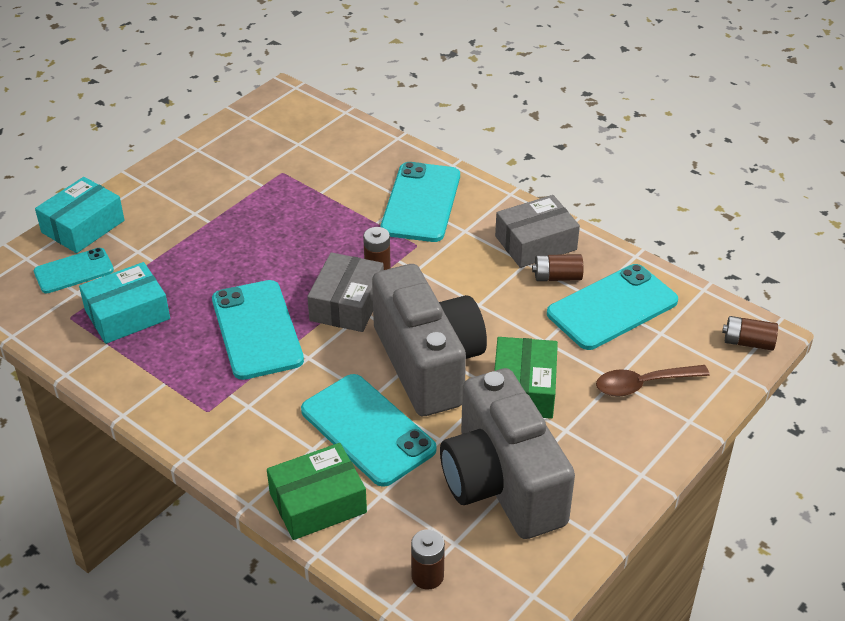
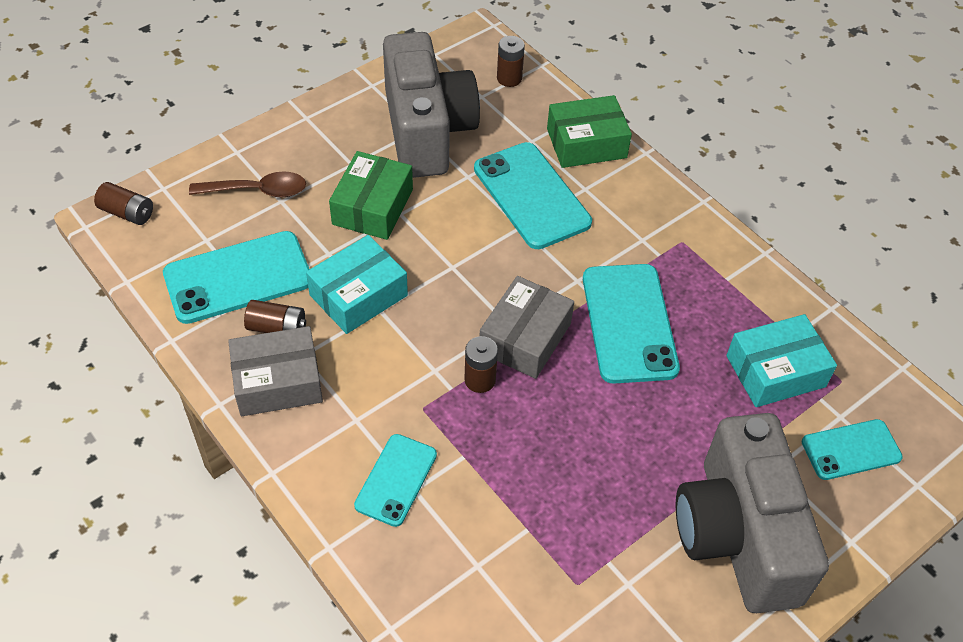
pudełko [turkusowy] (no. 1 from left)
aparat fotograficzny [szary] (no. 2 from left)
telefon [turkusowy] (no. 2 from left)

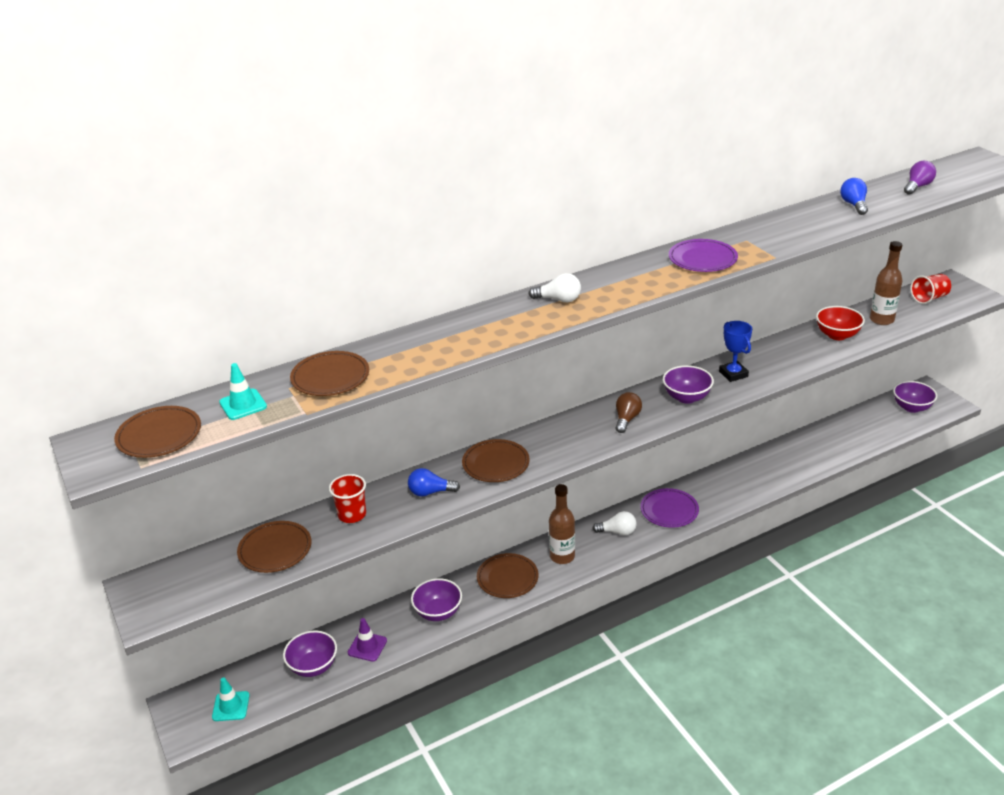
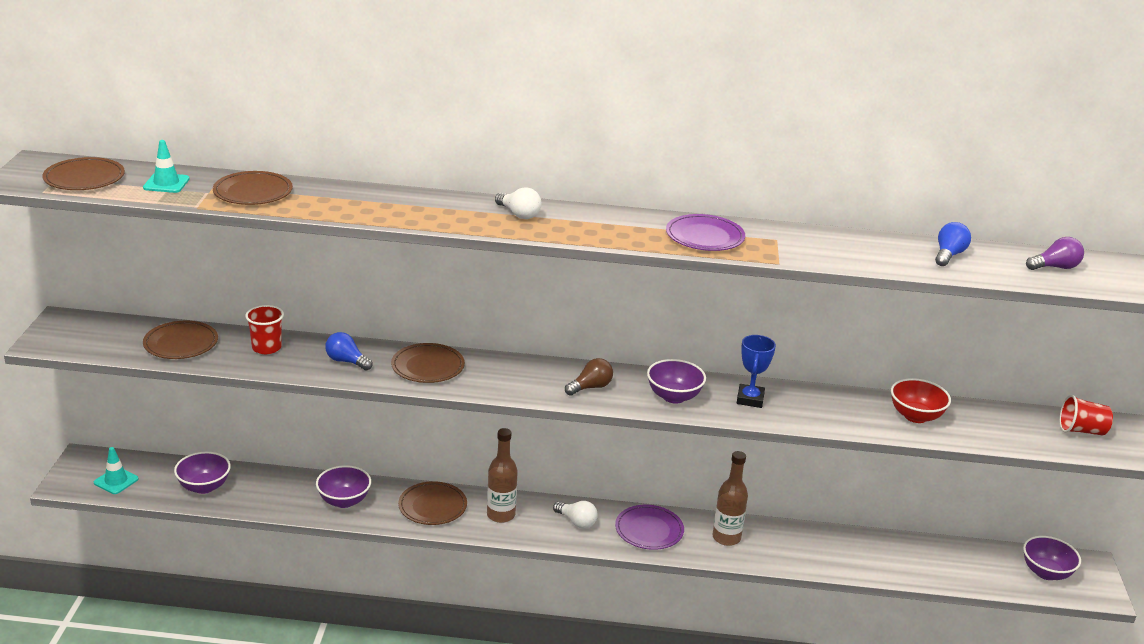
pachołek [fioletowy]
butelka [brązowy] (no. 2 from left)

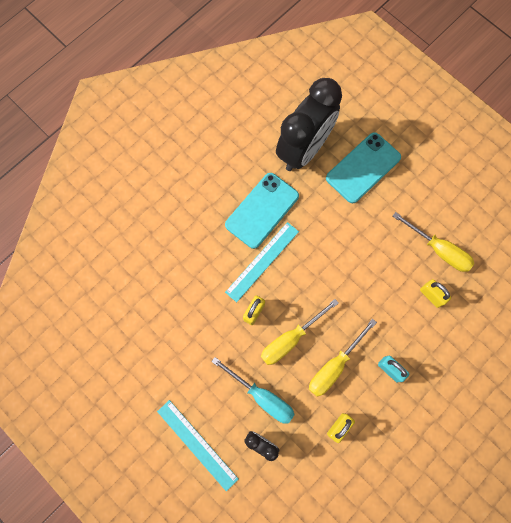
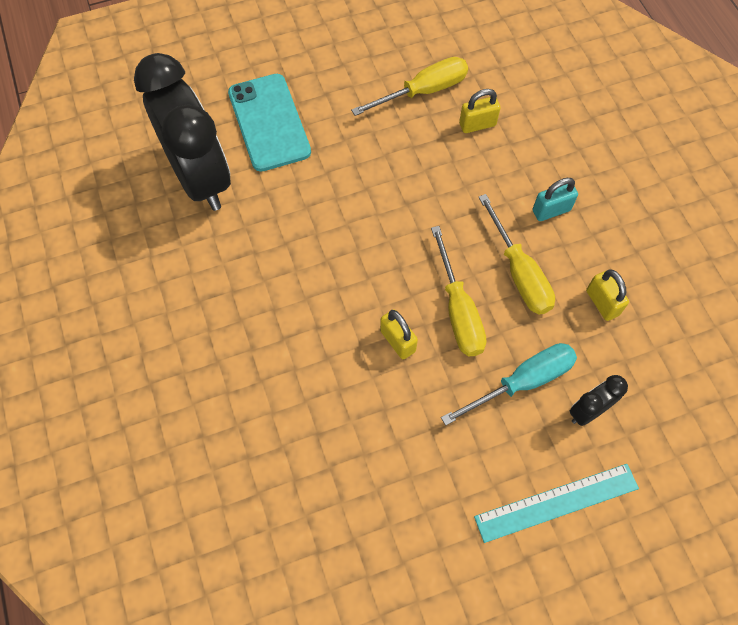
telefon [turkusowy] (no. 1 from left in the first image)
linijka [turkusowy] (no. 2 from left in the first image)

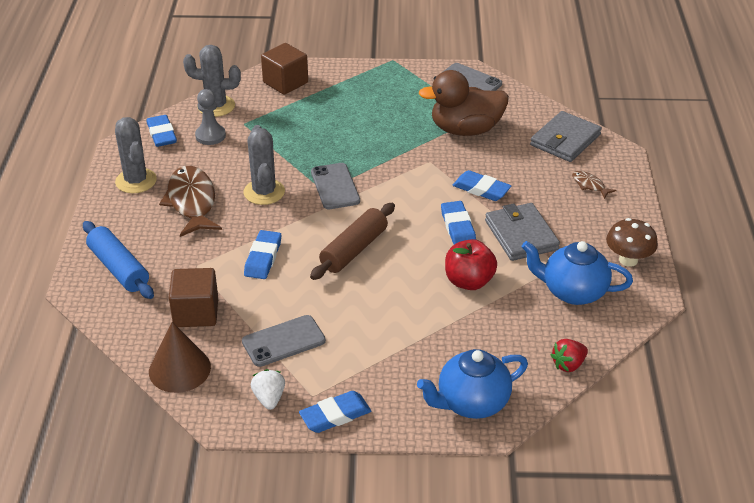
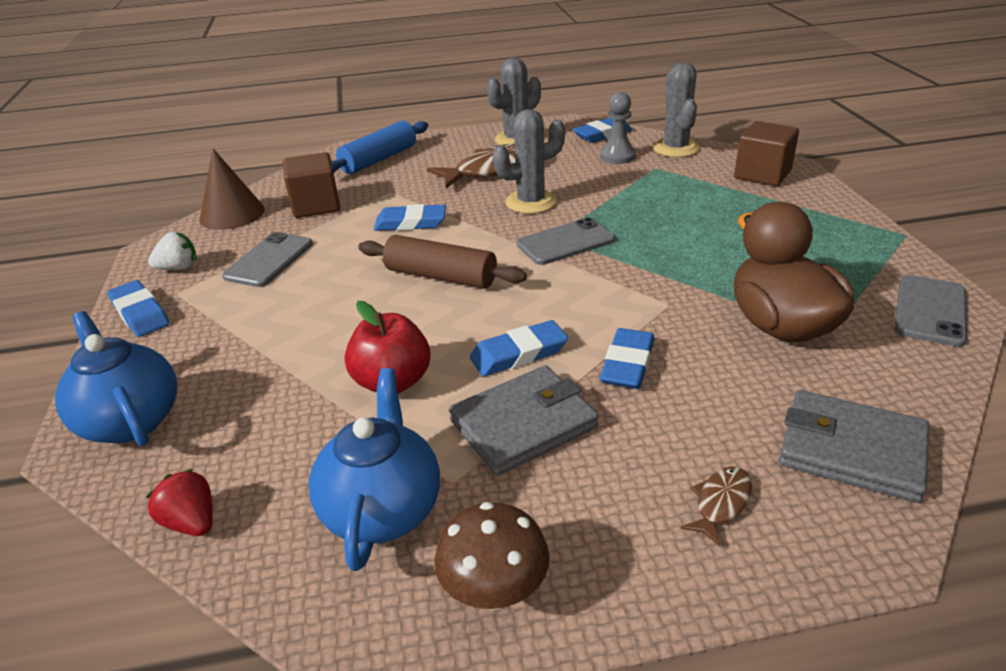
telefon [szary] (no. 1 from left)

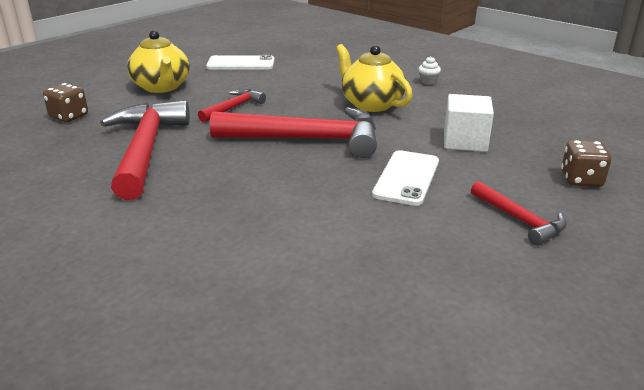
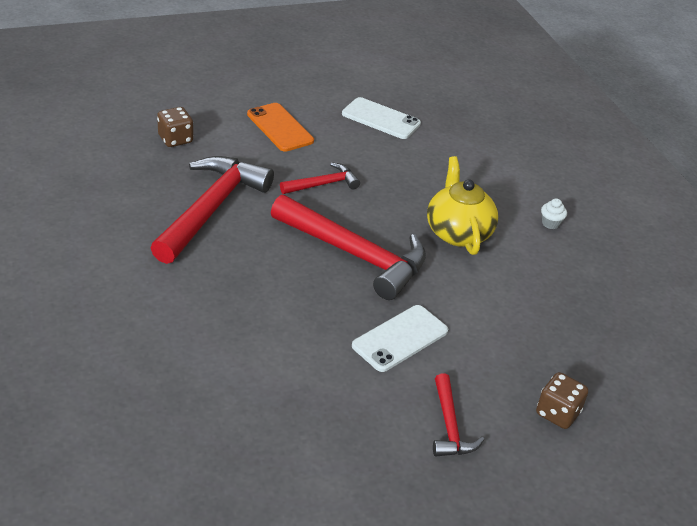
sześcian [biały]
telefon [pomarańczowy]

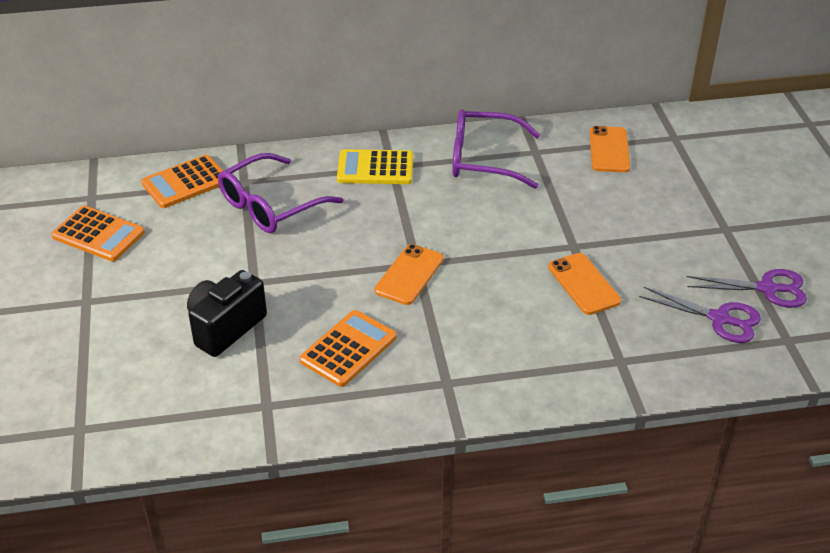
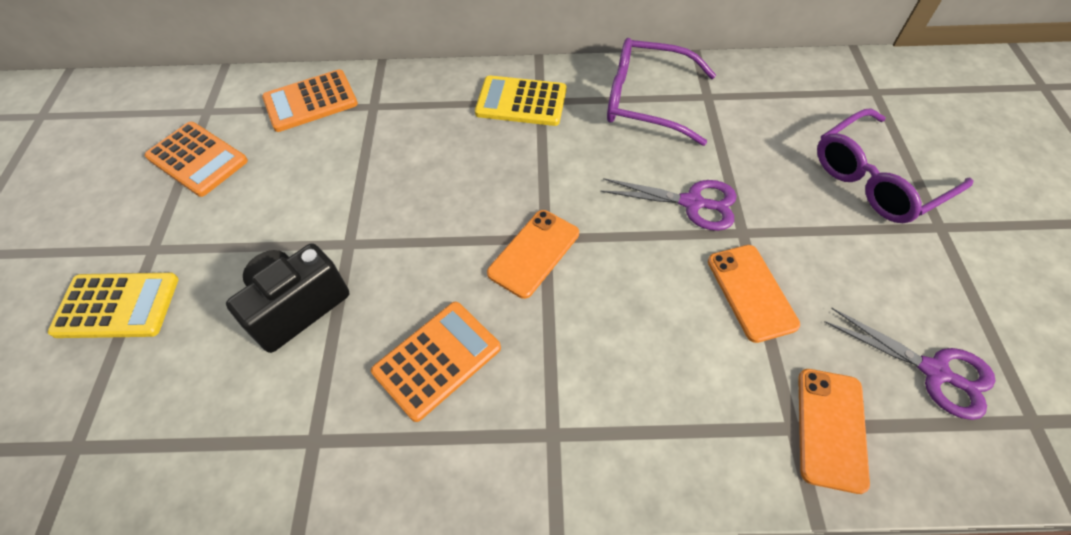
kalkulator [żółty] (no. 1 from left)
okulary [fioletowy] (no. 2 from left)
telefon [pomarańczowy] (no. 3 from left)
nożyczki [fioletowy] (no. 1 from left)

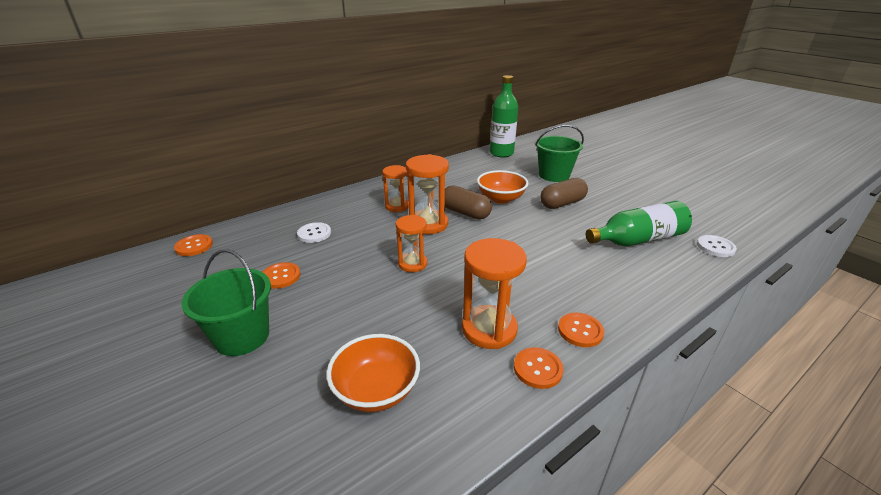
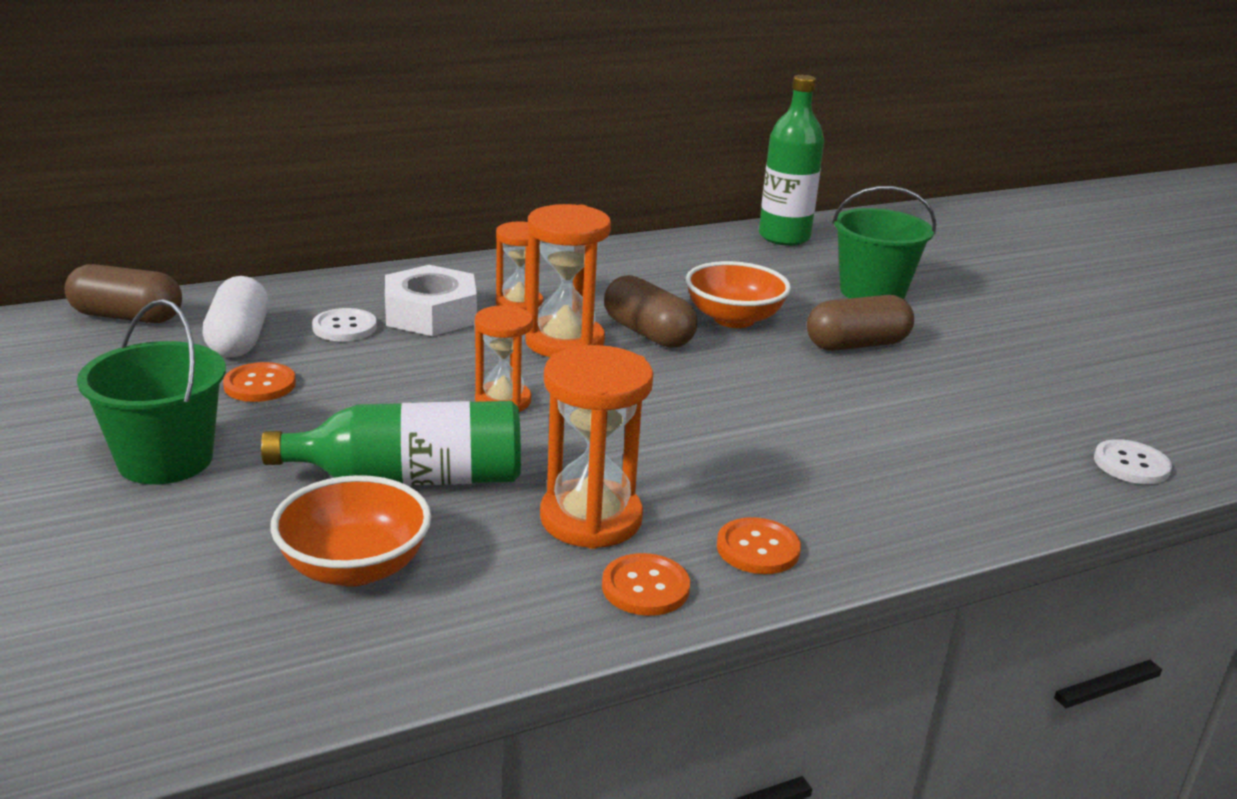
kapsułka [biały]
nakrętka [biały]
butelka [zielony] (no. 1 from left)
kapsułka [brązowy] (no. 1 from left)

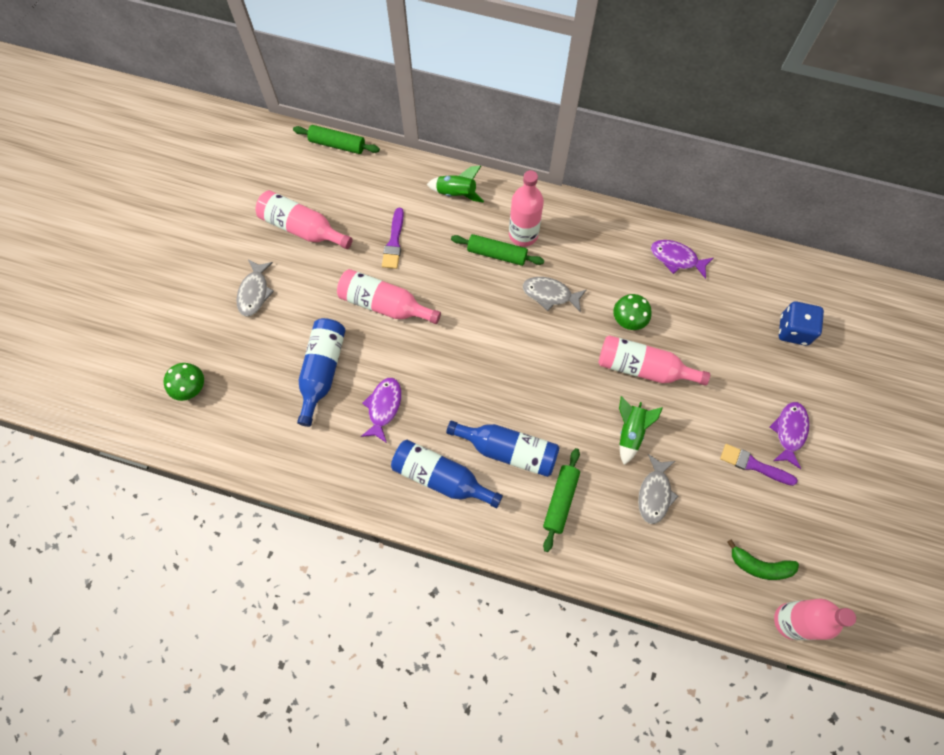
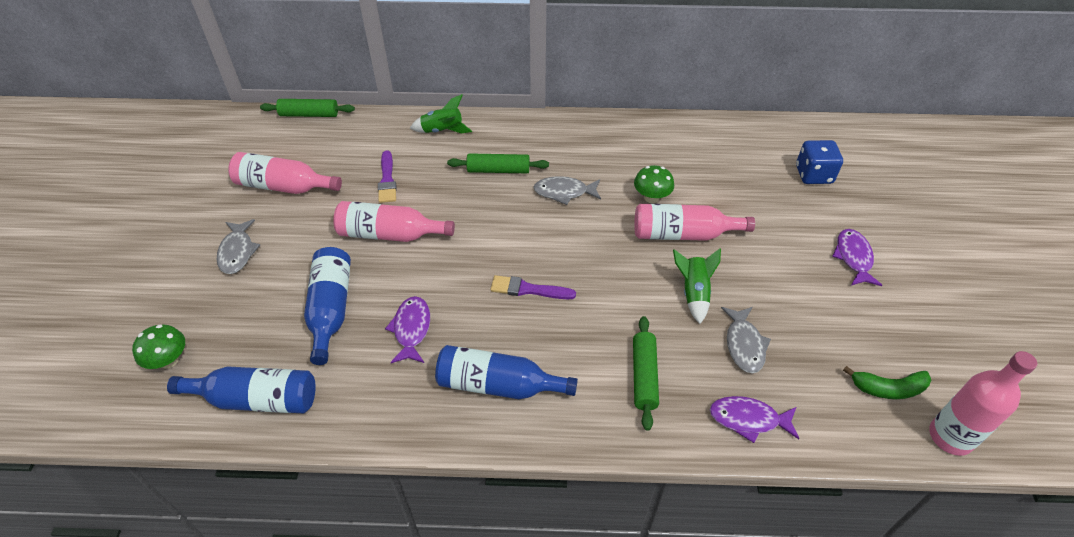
butelka [różowy] (no. 3 from left in the first image)
butelka [niebieski] (no. 1 from left)
ryba [fioletowy] (no. 2 from left)
pędzel [fioletowy] (no. 2 from left)

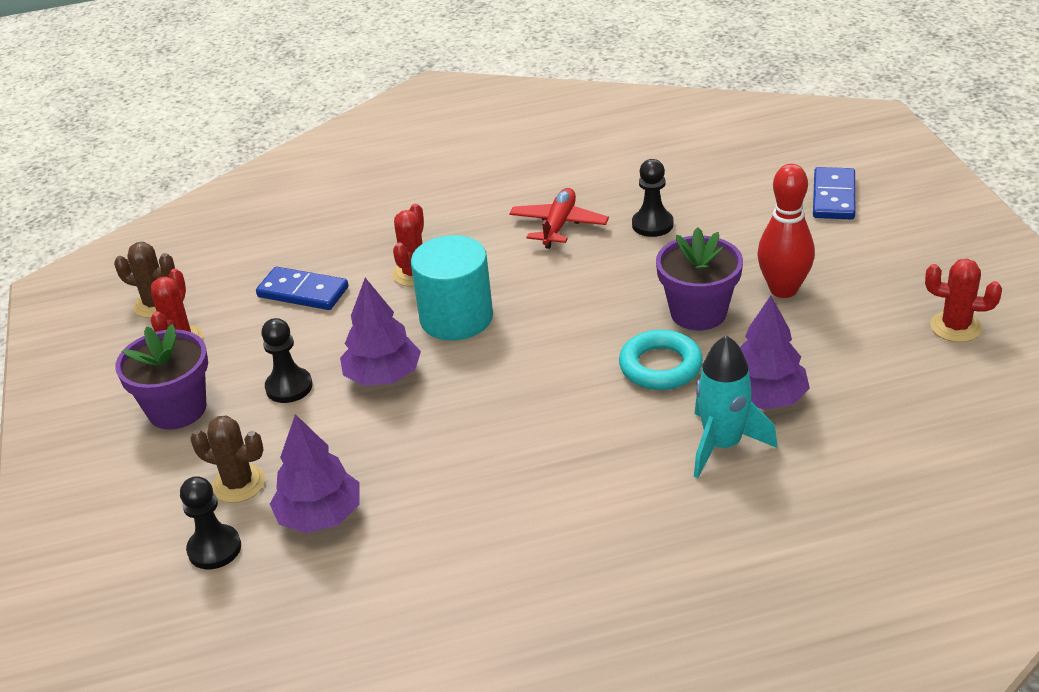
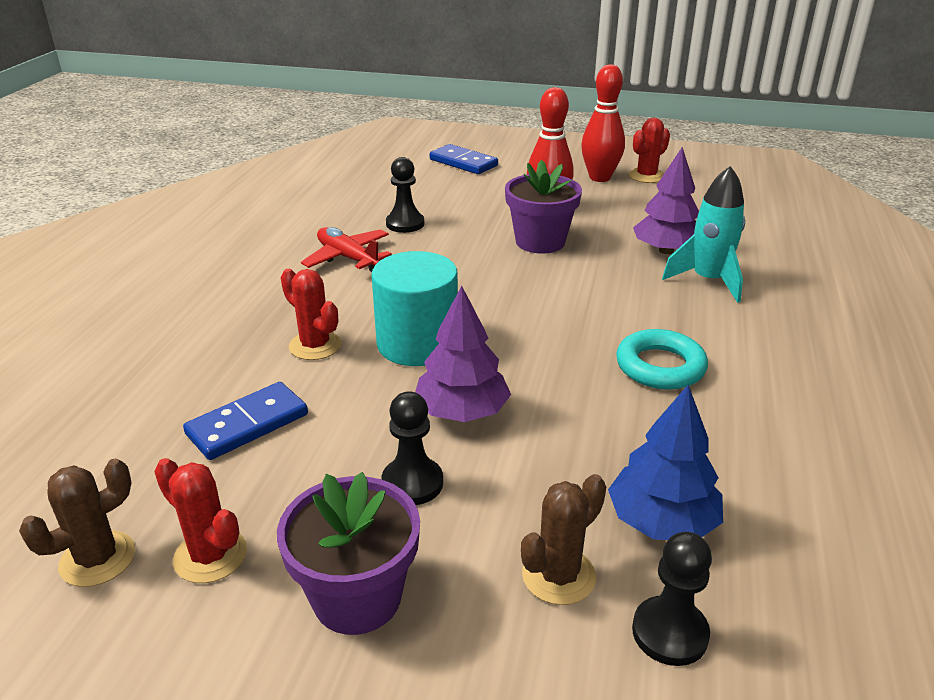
kręgiel [czerwony] (no. 2 from left)
pierścień [turkusowy]
drzewko [niebieski]

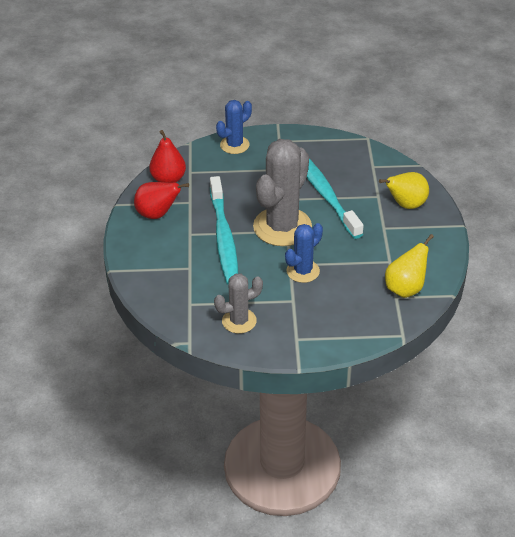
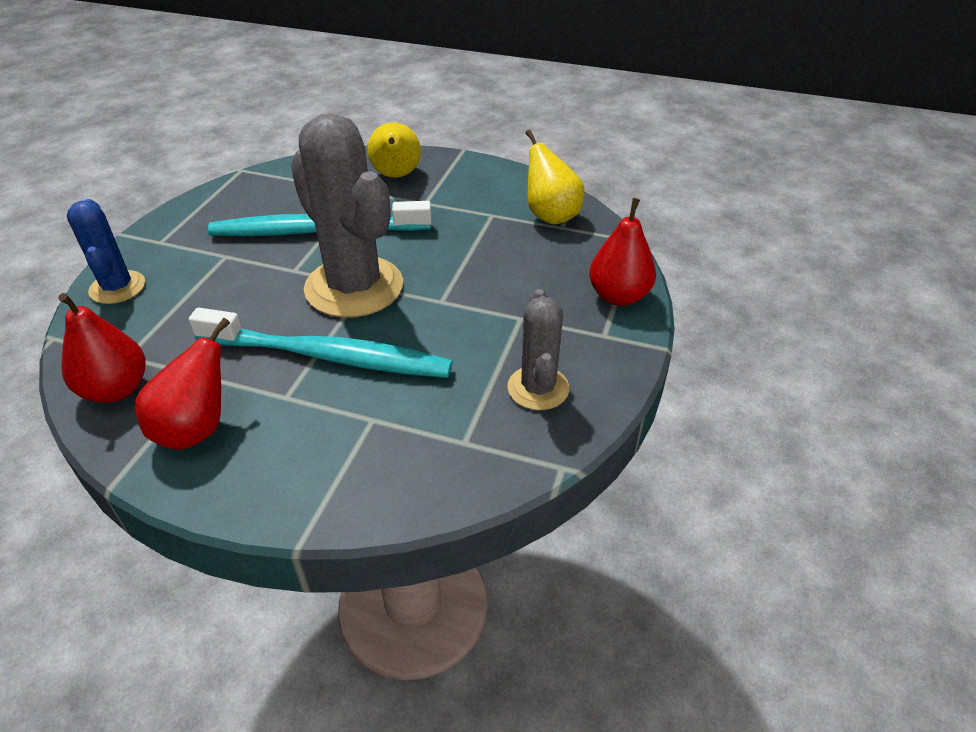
kaktus [niebieski] (no. 2 from left in the first image)
gruszka [czerwony] (no. 3 from left)

